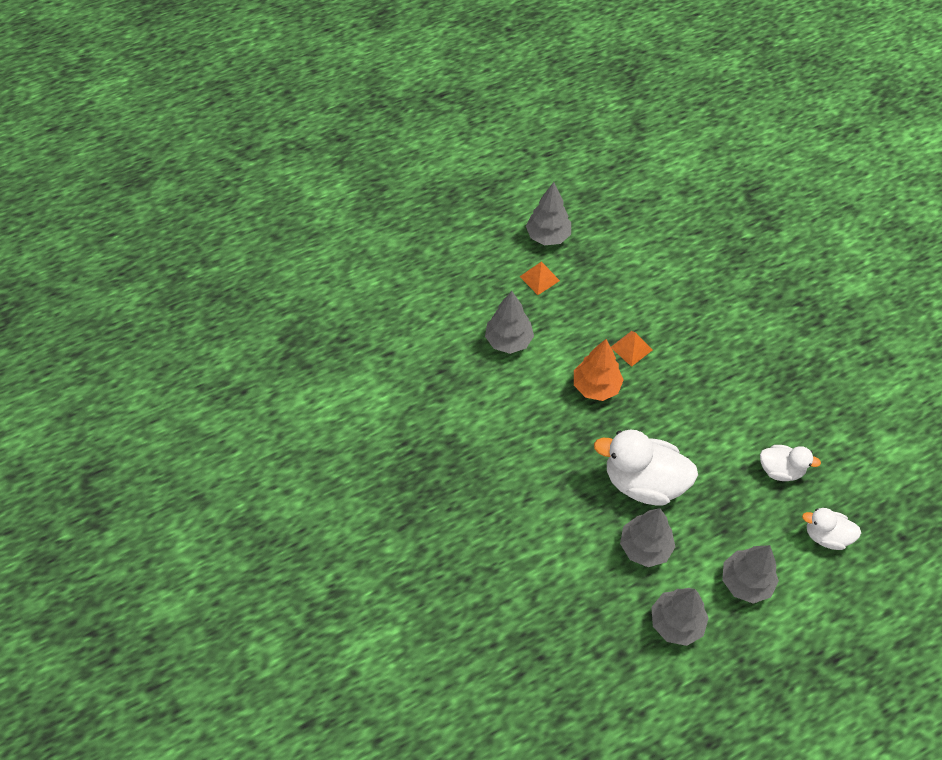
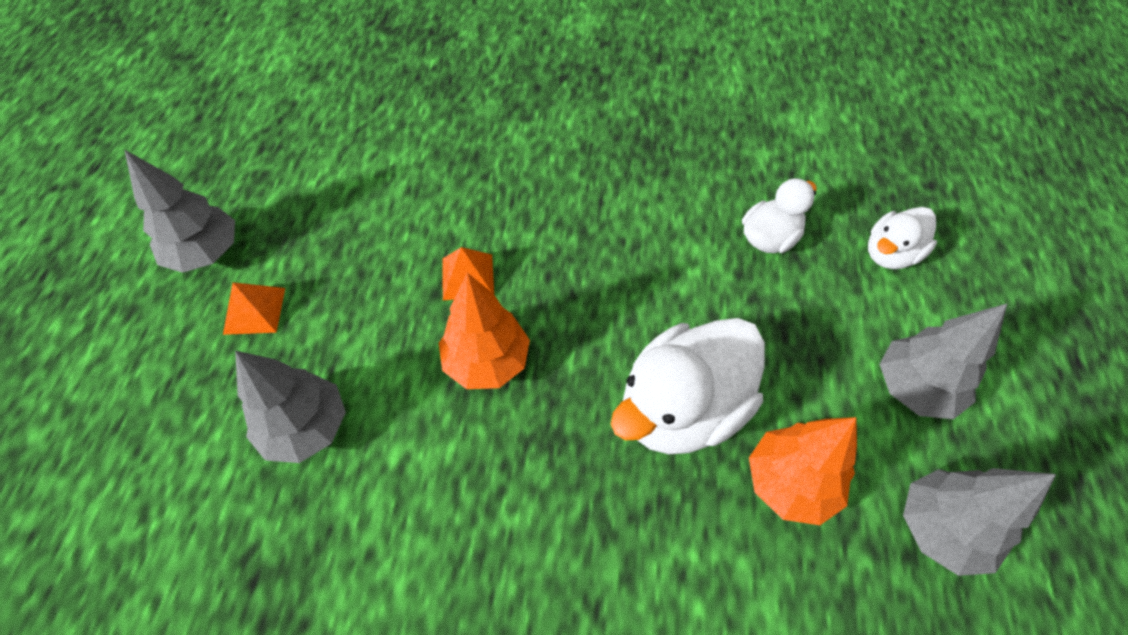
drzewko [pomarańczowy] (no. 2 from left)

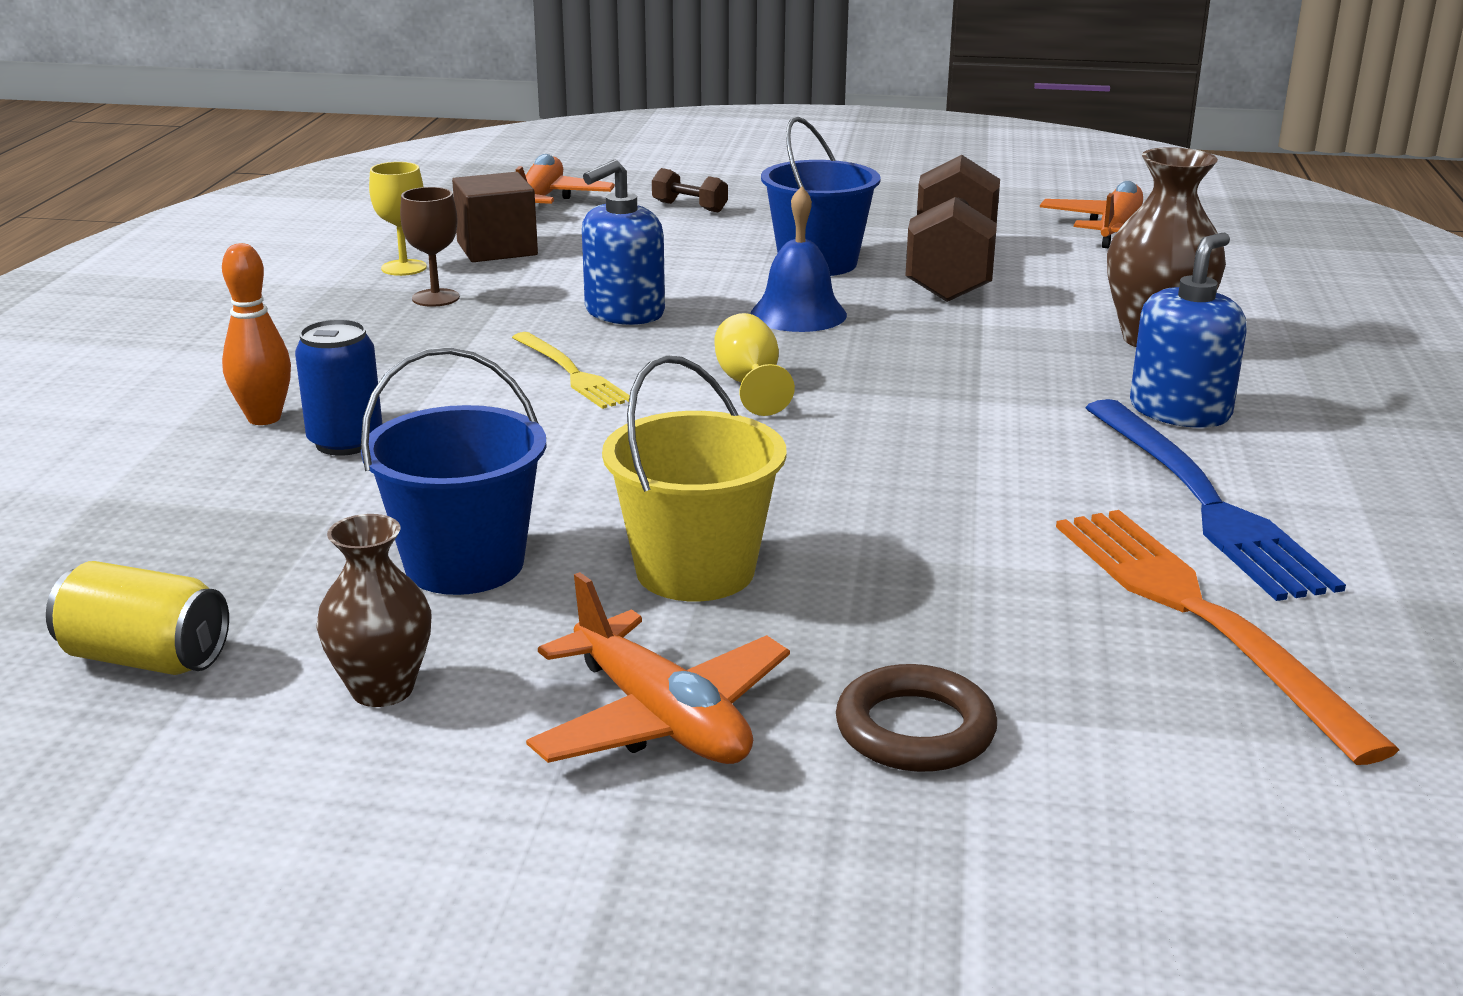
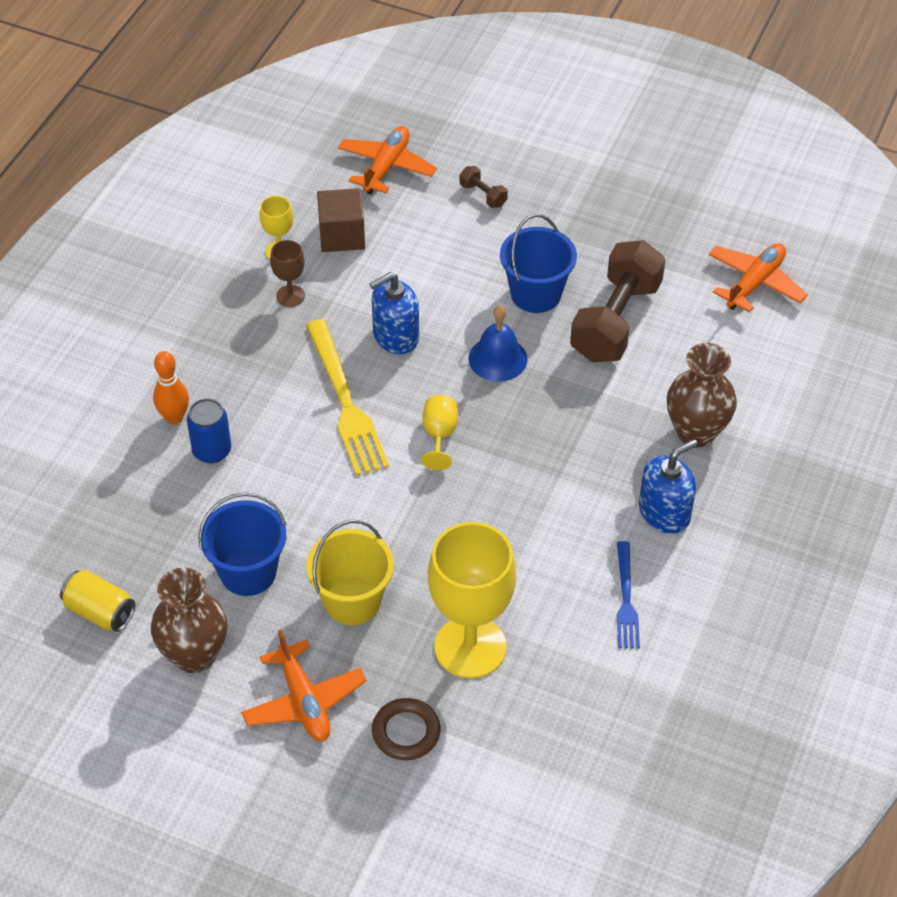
widelec [pomarańczowy]
kielich [żółty] (no. 3 from left)
wazon [brązowy] (no. 1 from left)
widelec [żółty]
widelec [niebieski]

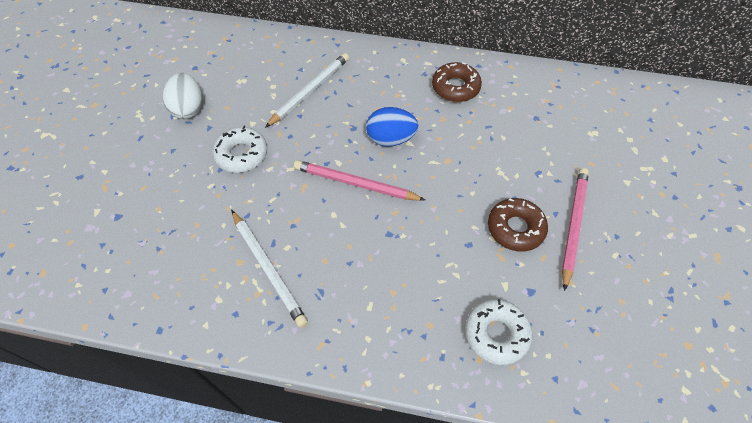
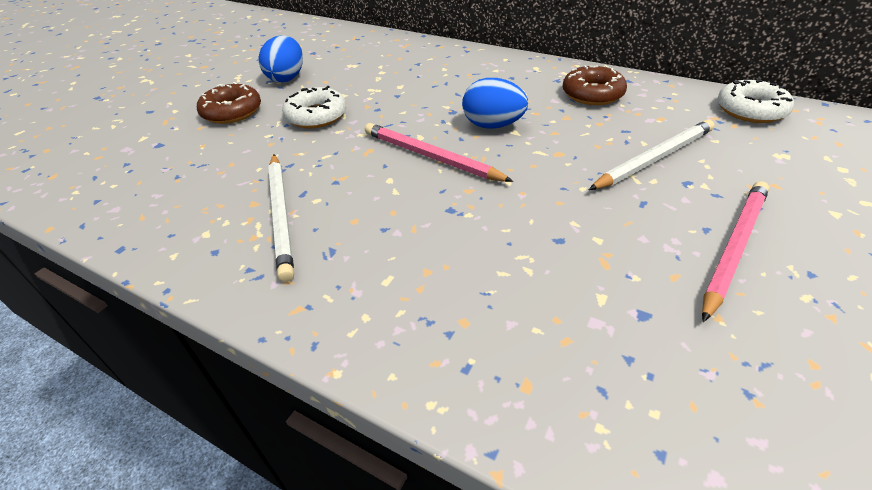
ołówek [biały] (no. 2 from left)
donut [biały] (no. 2 from left)
donut [brązowy] (no. 1 from left)
jajko [niebieski] (no. 1 from left)

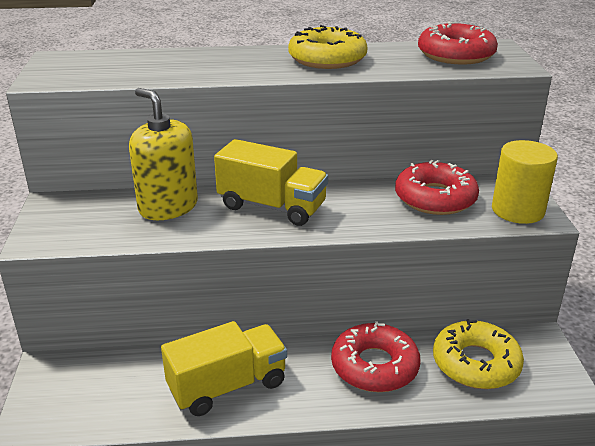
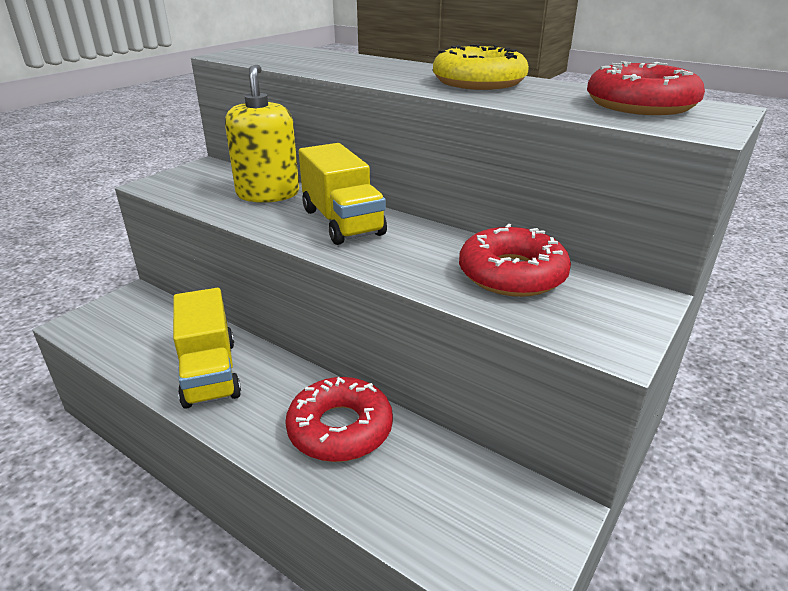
donut [żółty] (no. 2 from left in the first image)
walec [żółty]
ciężarówka [żółty] (no. 1 from left)

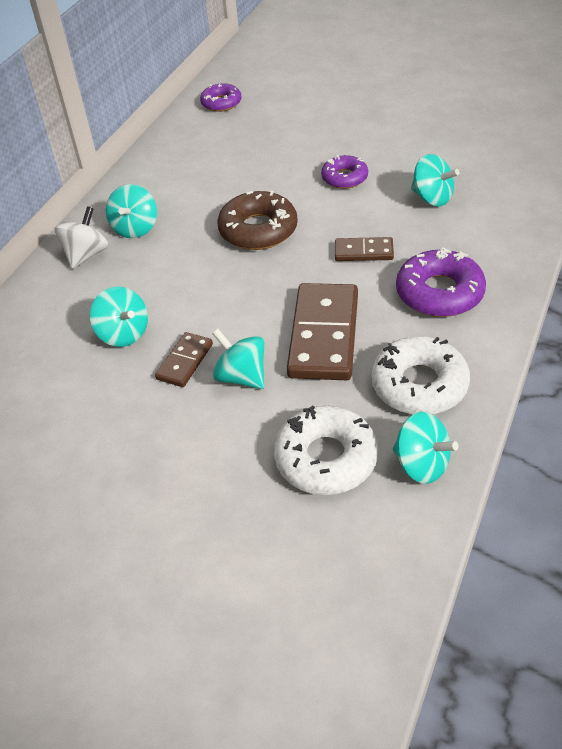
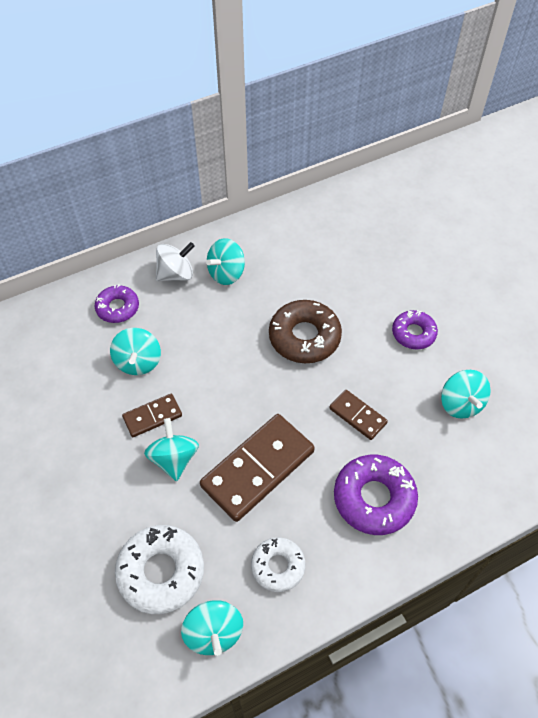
donut [fioletowy] (no. 1 from left)
donut [biały] (no. 2 from left)

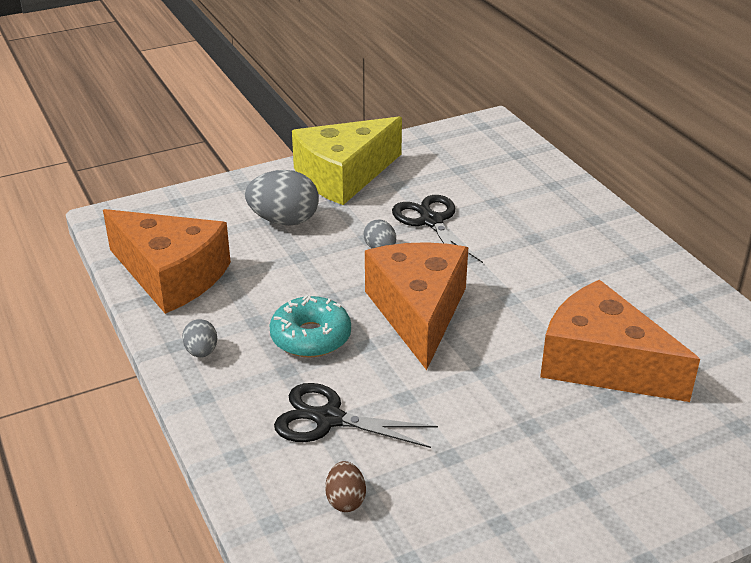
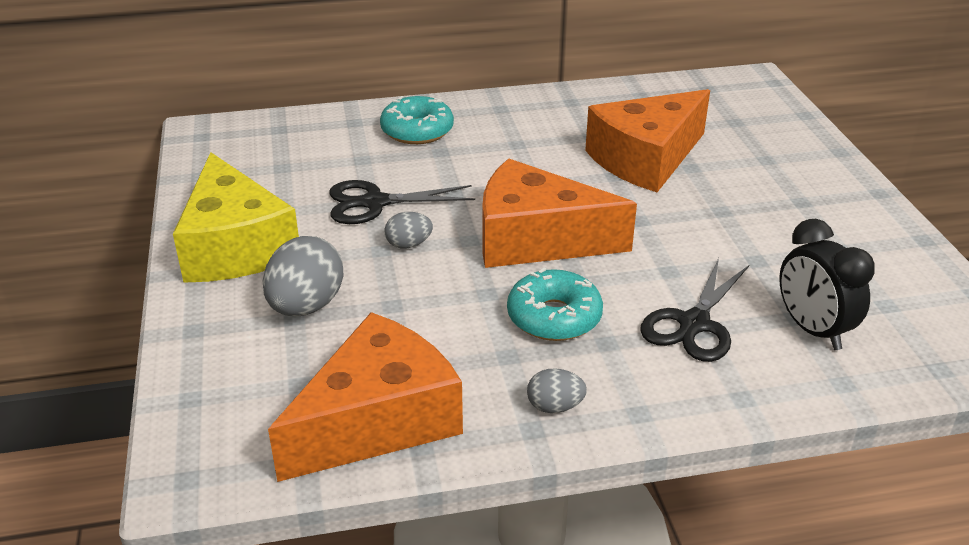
donut [turkusowy] (no. 1 from left)
budzik [czarny]

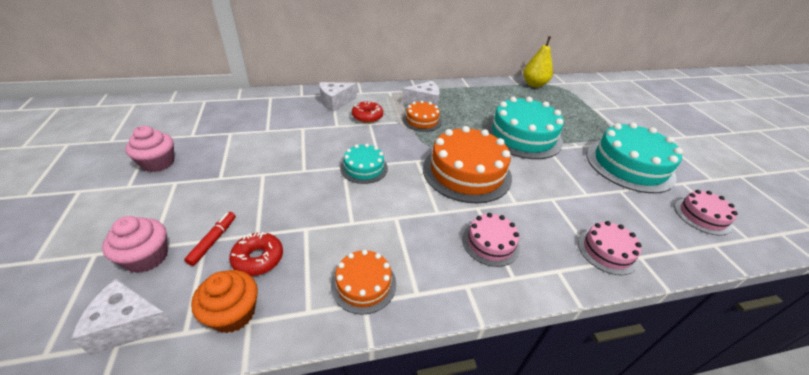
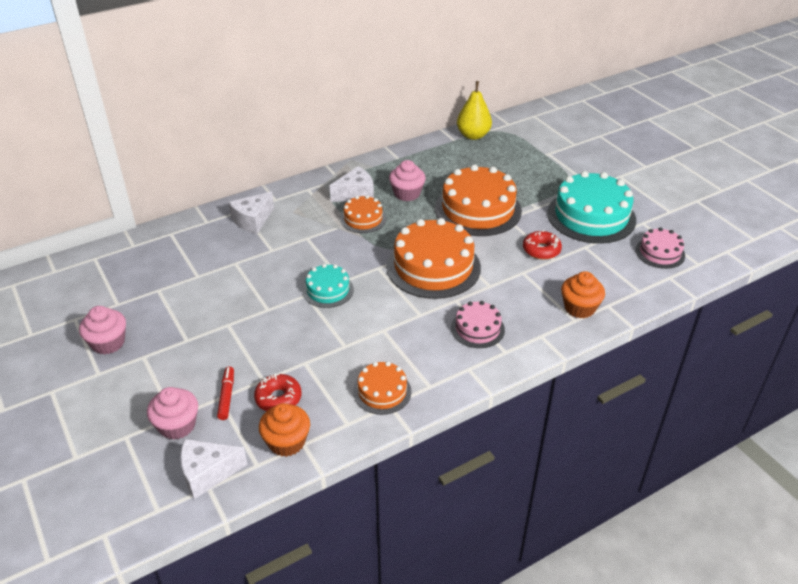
muffinka [różowy] (no. 3 from left)
donut [czerwony] (no. 2 from left)
muffinka [pomarańczowy] (no. 2 from left)
tort [pomarańczowy] (no. 4 from left)

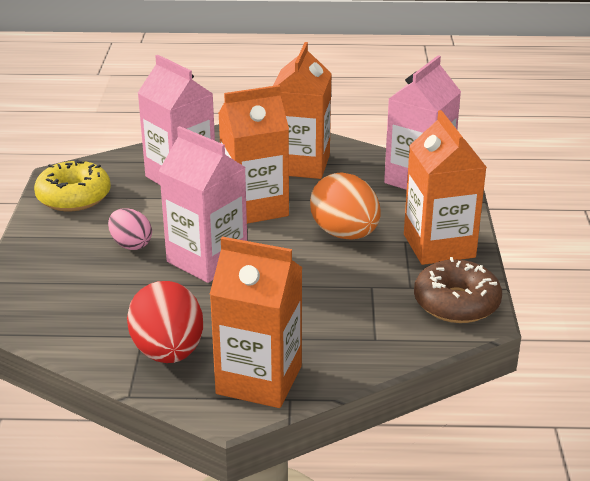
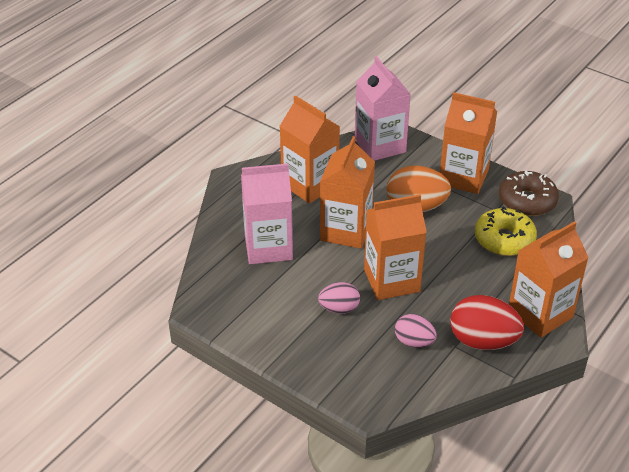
jajko [różowy] (no. 2 from left)
donut [żółty]
karton mleka [pomarańczowy] (no. 3 from left)

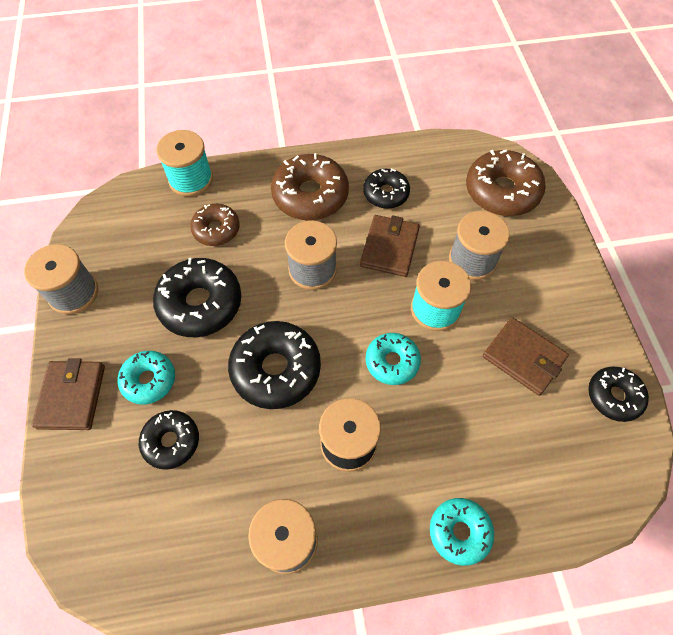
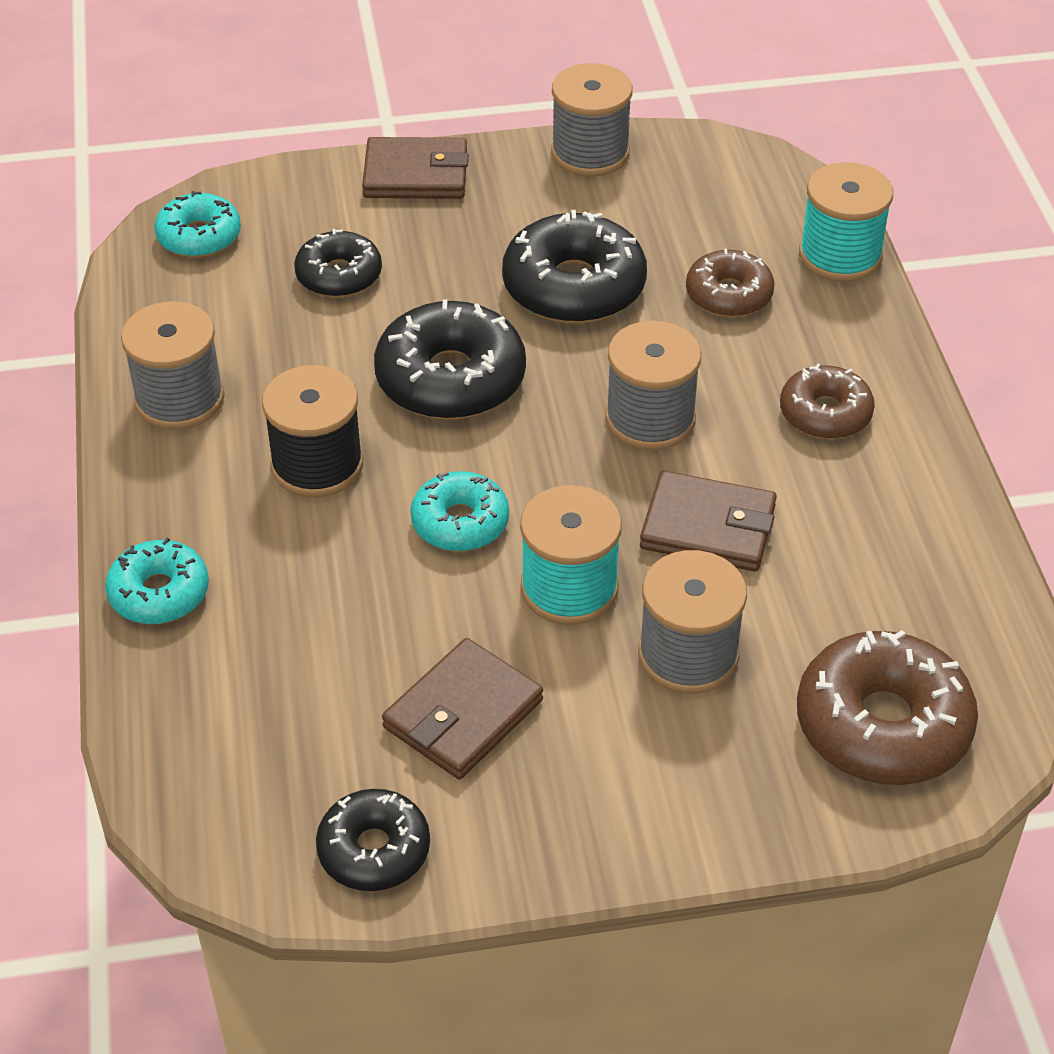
donut [czarny] (no. 4 from left in the first image)
donut [turkusowy] (no. 2 from left)
donut [brązowy] (no. 2 from left)

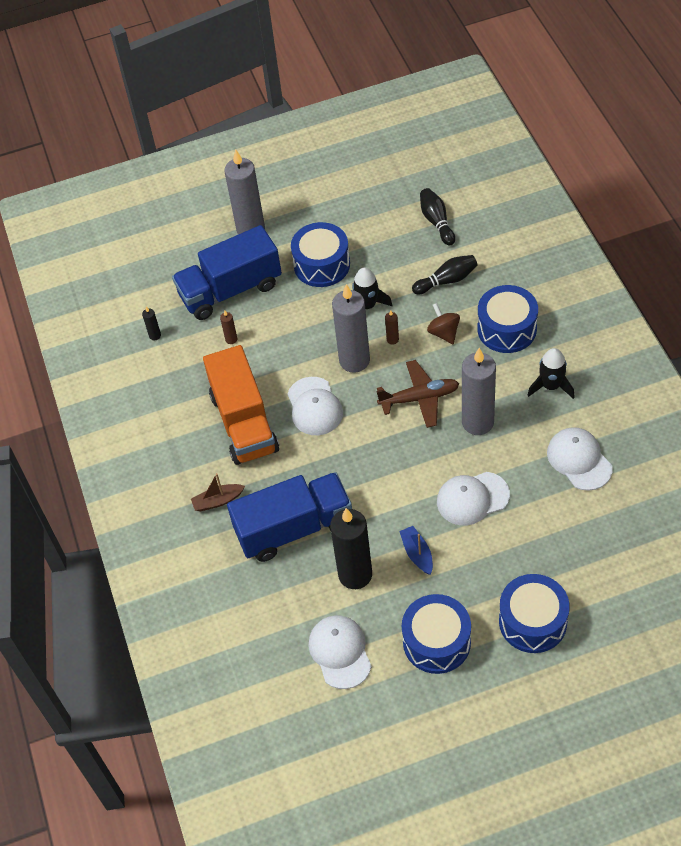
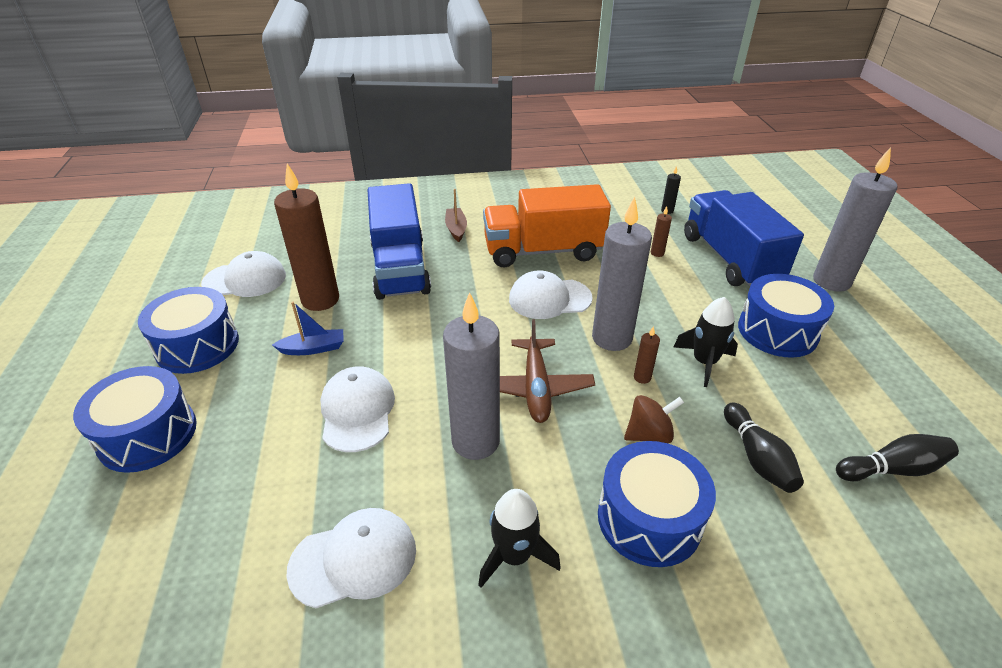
świeca [brązowy] (no. 1 from left)

